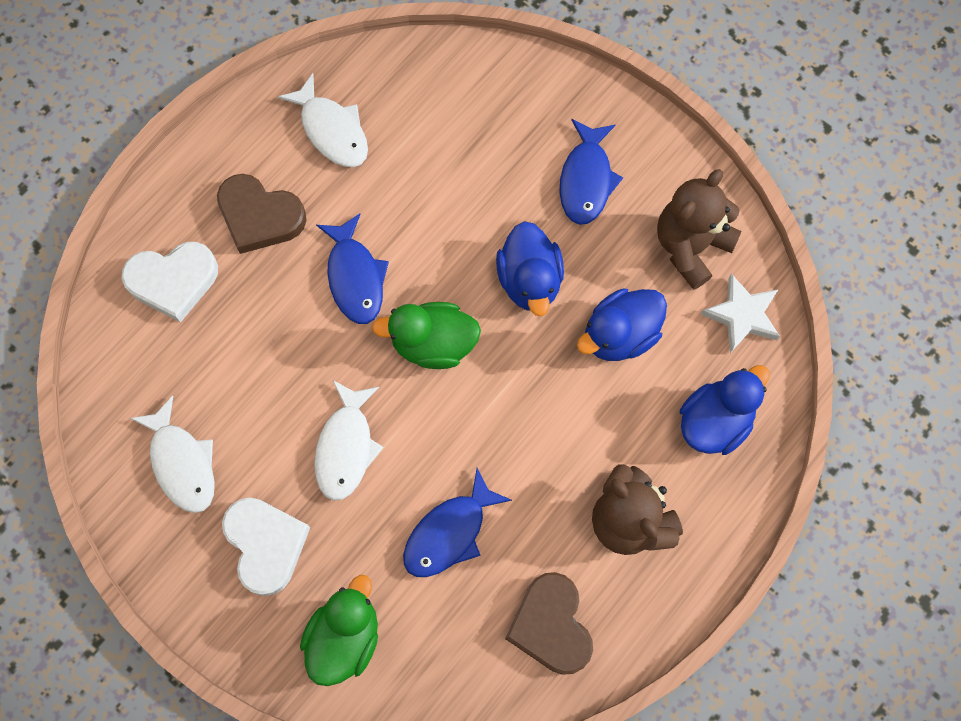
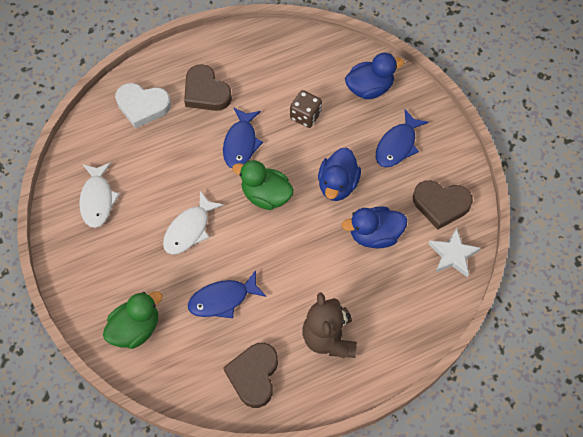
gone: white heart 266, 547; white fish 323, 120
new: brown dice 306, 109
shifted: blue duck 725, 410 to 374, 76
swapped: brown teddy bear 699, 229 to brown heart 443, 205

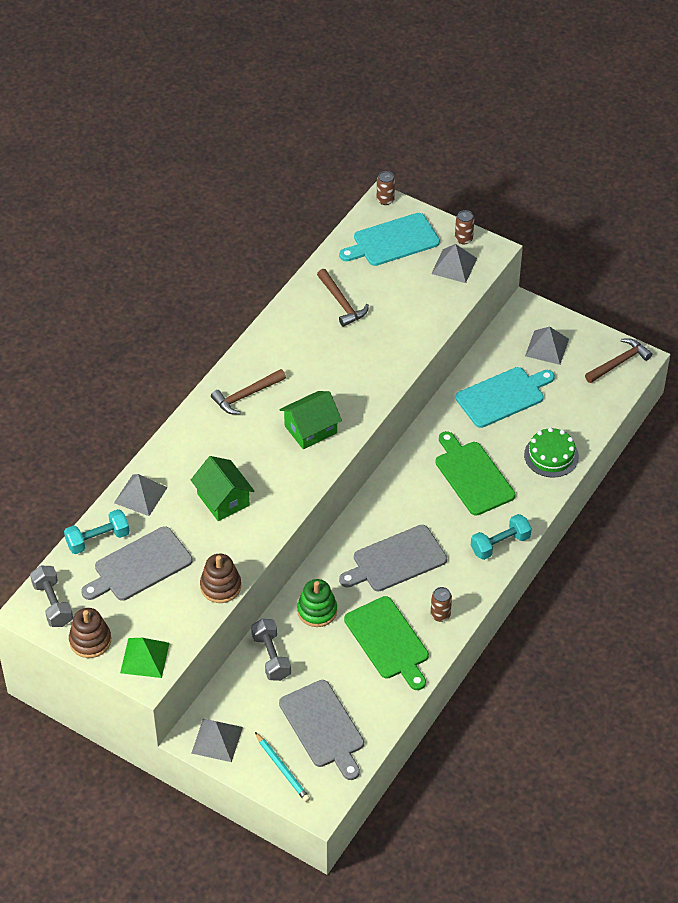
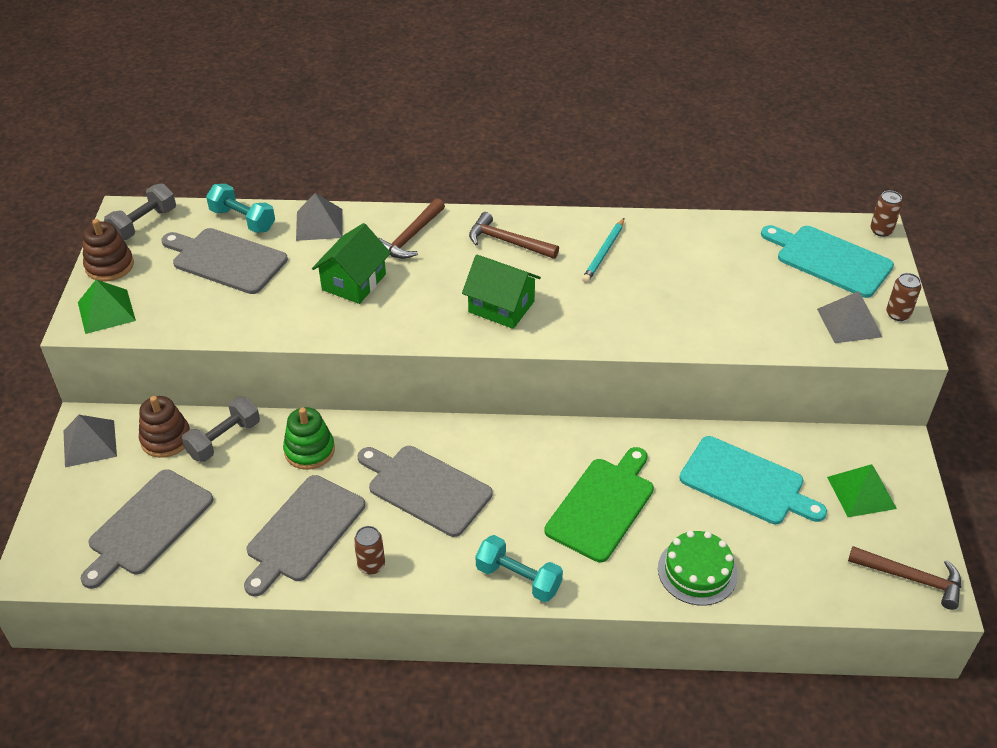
shifted: brown stacking toy 220, 578 to 164, 427; turquoise pencil 282, 767 to 603, 250; brown hammer 343, 298 to 412, 228
repainted: green cutting board 386, 643 to grey cutting board 304, 536; grey pyramid 547, 345 to green pyramid 862, 490

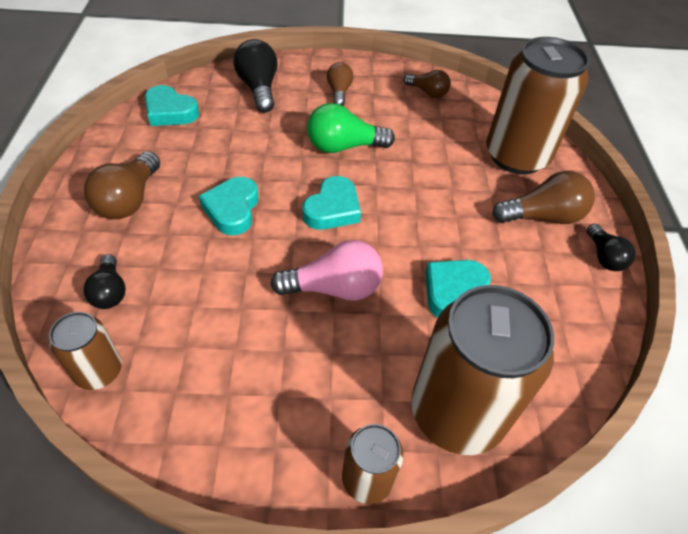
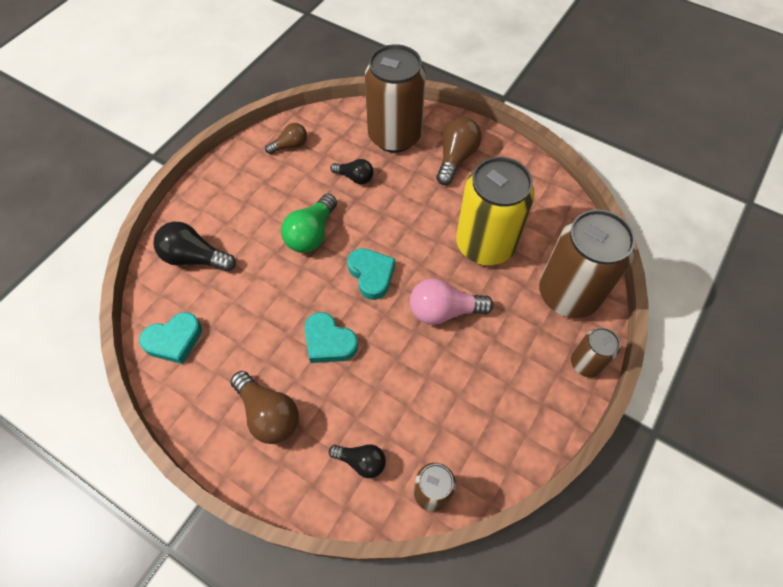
gone: brown light bulb 340, 84
shifted: black light bulb 611, 247 to 352, 171
swapped: turquoise heart 458, 289 to yellow can 495, 211
rotated: pink light bulb 326, 270 = 452, 302 120 degrees counterclockwise

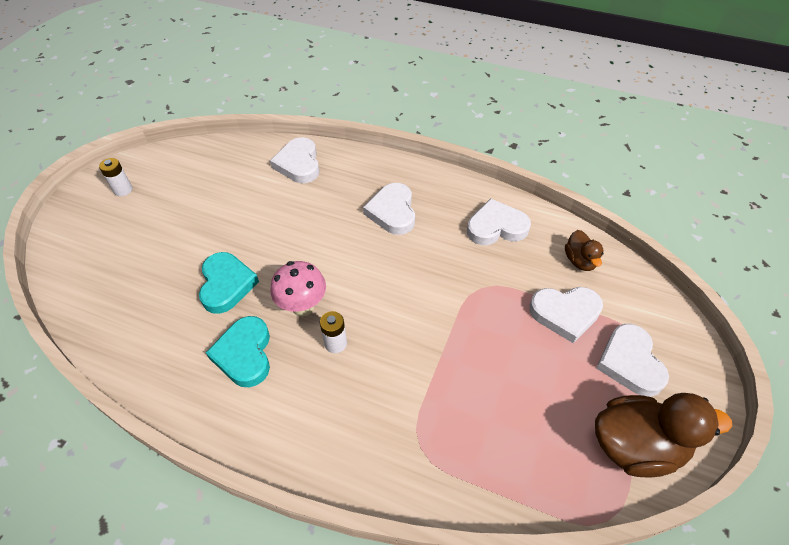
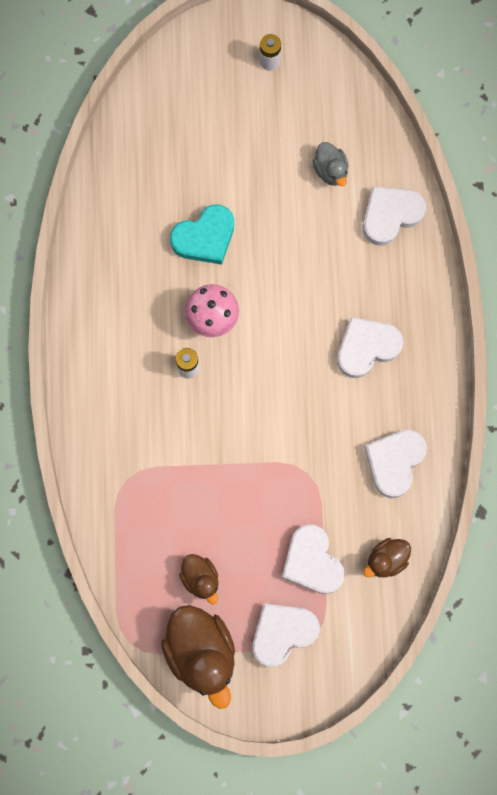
gone: turquoise heart 238, 351
new: brown duck 199, 579; grey duck 330, 164
rotated: white heart 499, 221 = 395, 464 120 degrees counterclockwise

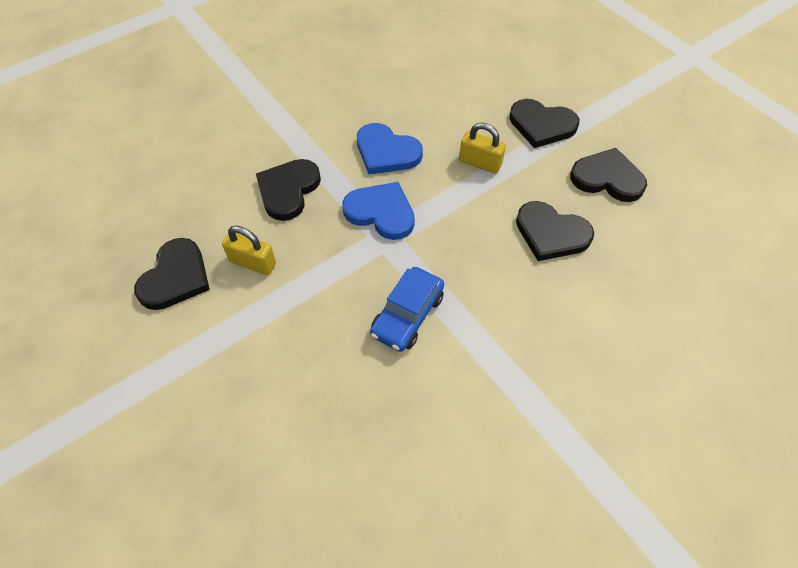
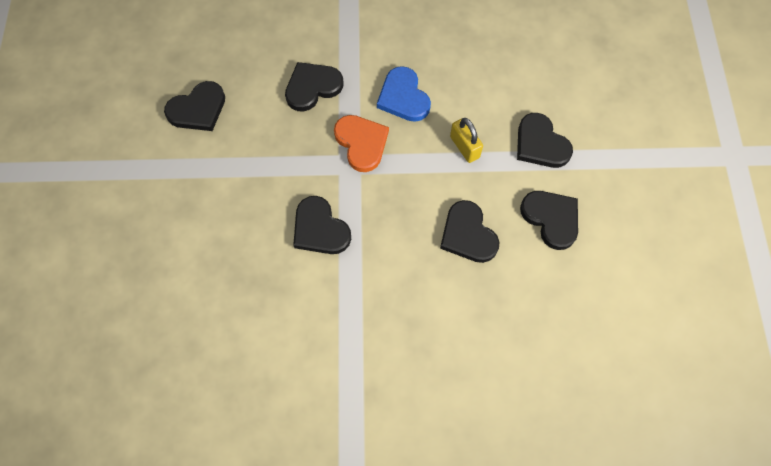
gone: yellow padlock 249, 250
swapped: blue car 407, 309 to black heart 322, 225
repainted: blue heart 378, 211 to orange heart 361, 143

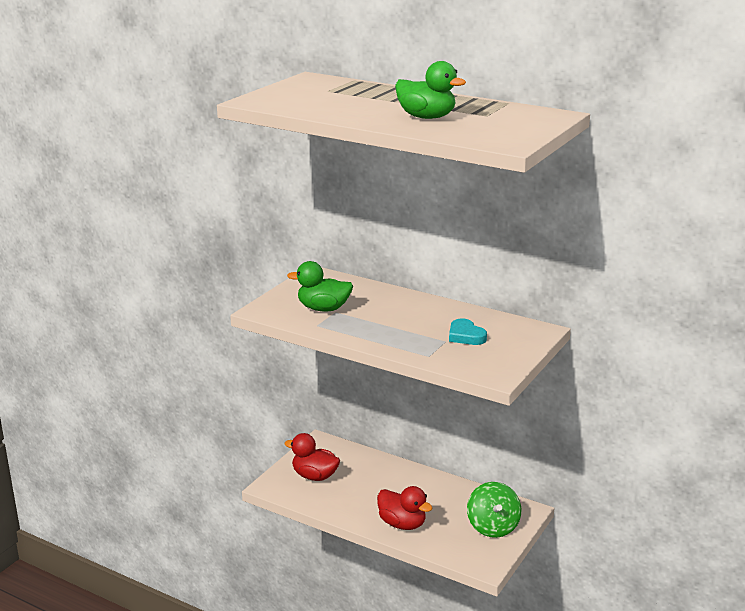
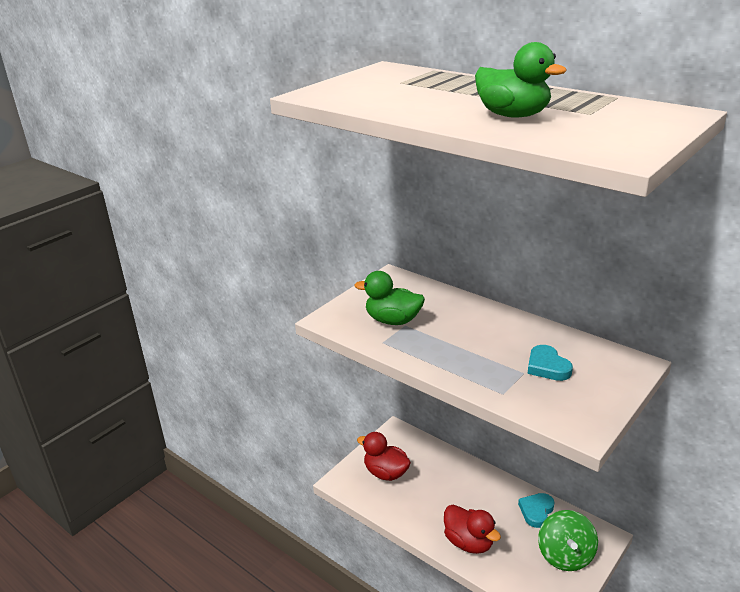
new: turquoise heart 536, 510

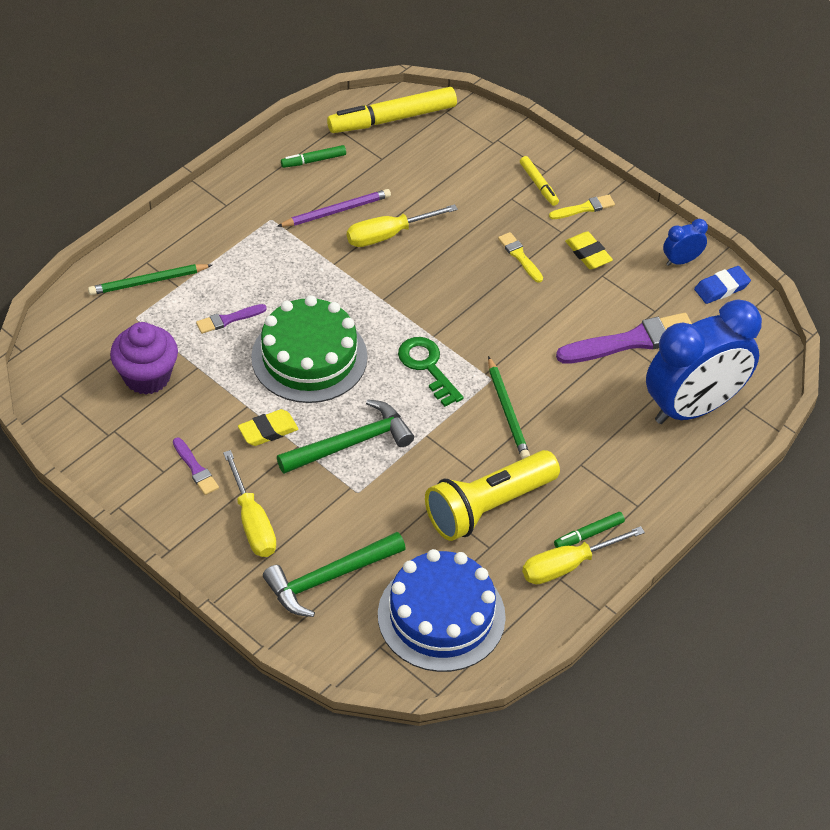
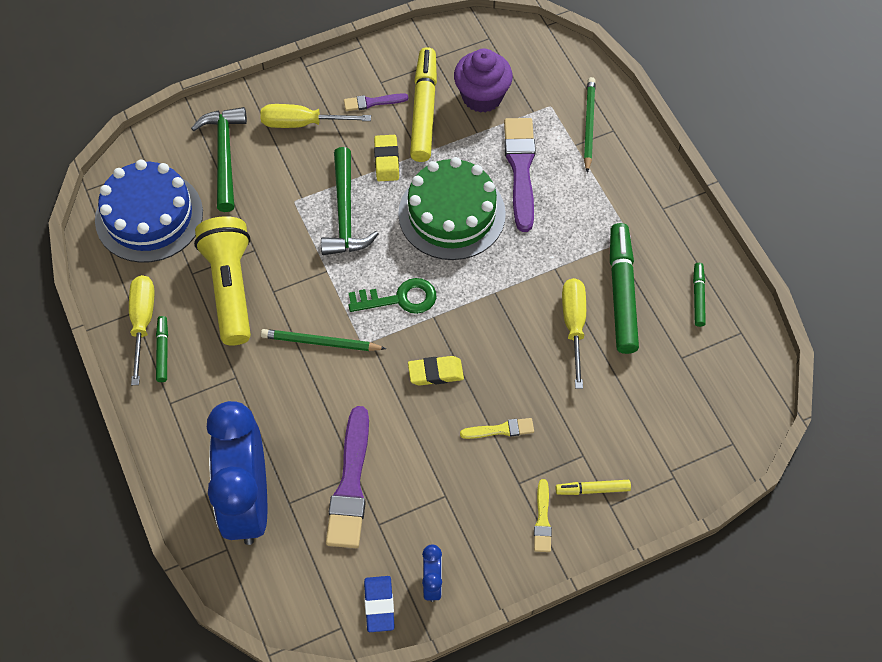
shifted: yellow marker 392, 110 to 423, 104; yellow eraser 589, 250 to 436, 371
swapped: purple pencil 334, 208 to green marker 624, 288
scaled: purple brush 231, 319 = 520, 175 x2.00

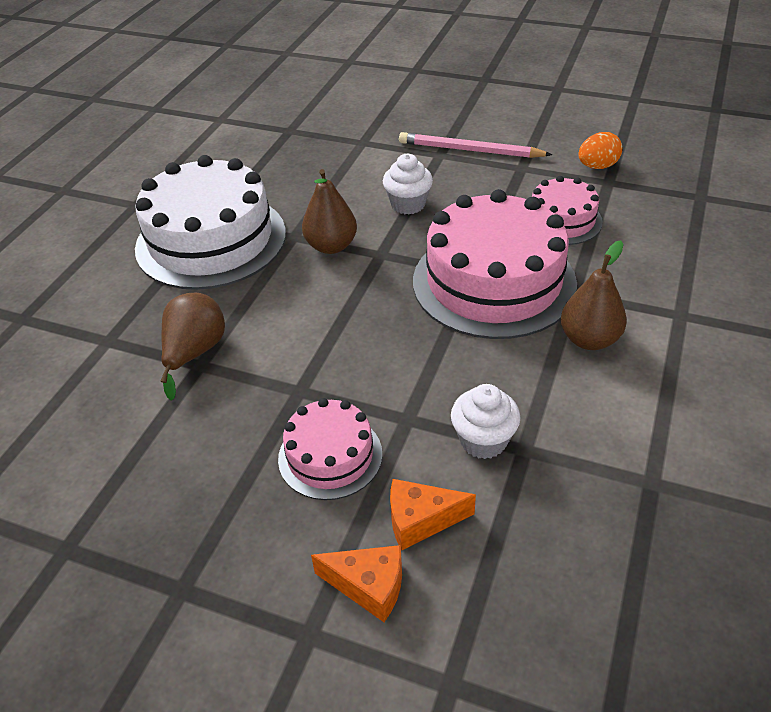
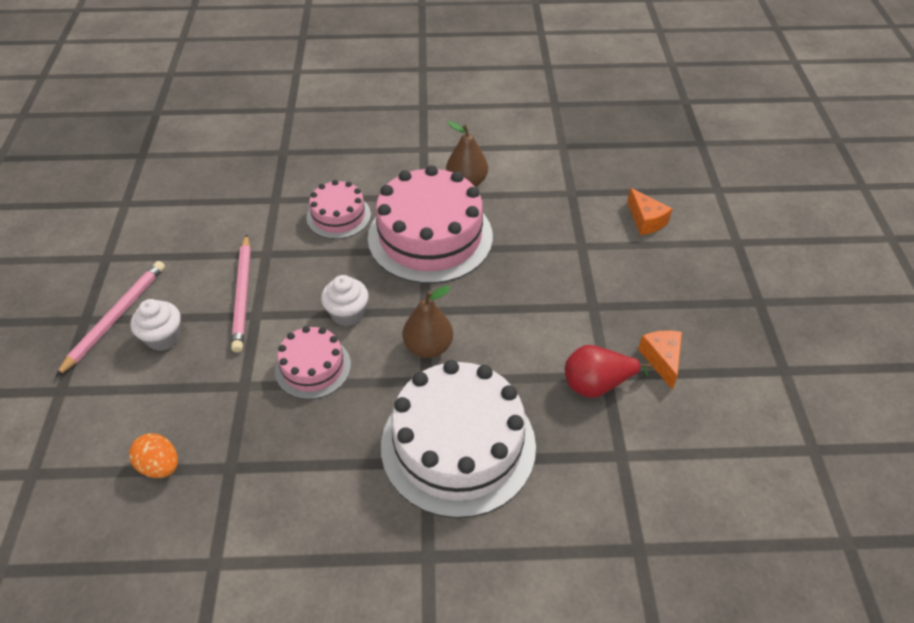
new: pink pencil 110, 319
shifted: pink cake 330, 449 to 313, 362; orange cheese 356, 583 to 660, 360; white cupcake 485, 421 to 155, 325; orange egg 600, 150 to 153, 455
repainted: brown pear 192, 346 to red pear 609, 371

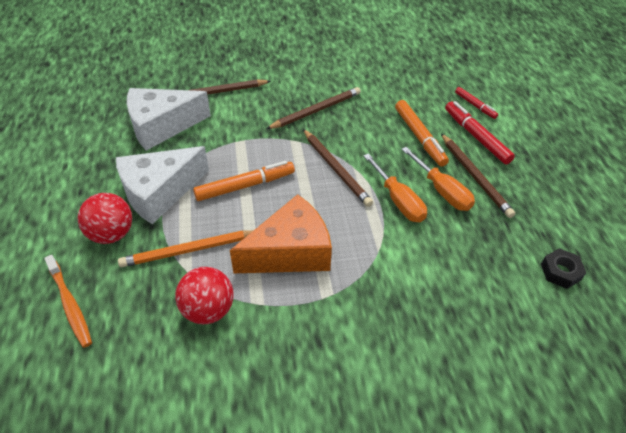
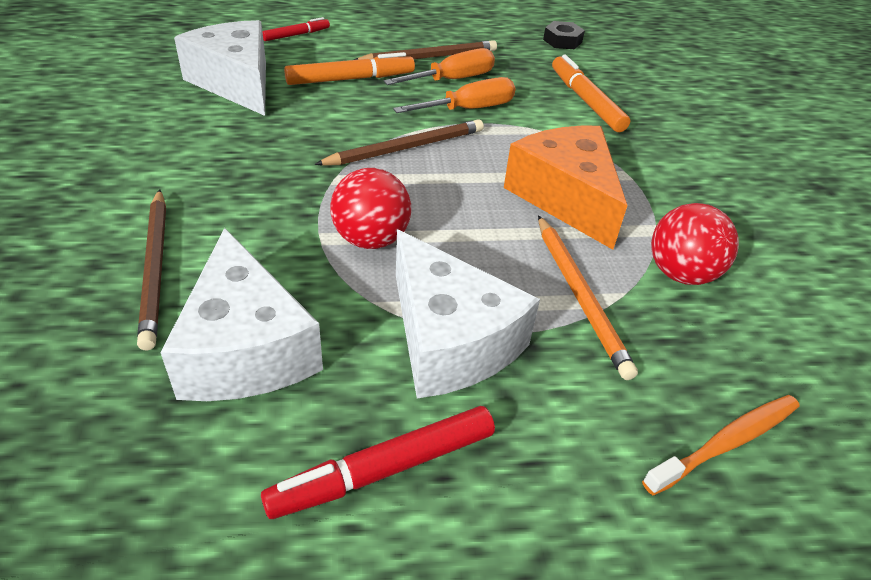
gone: brown pencil 313, 108
new: white cheese 220, 68
shifted: red ball 105, 218 to 370, 208; orange marker 244, 181 to 591, 93; red marker 480, 132 to 378, 462

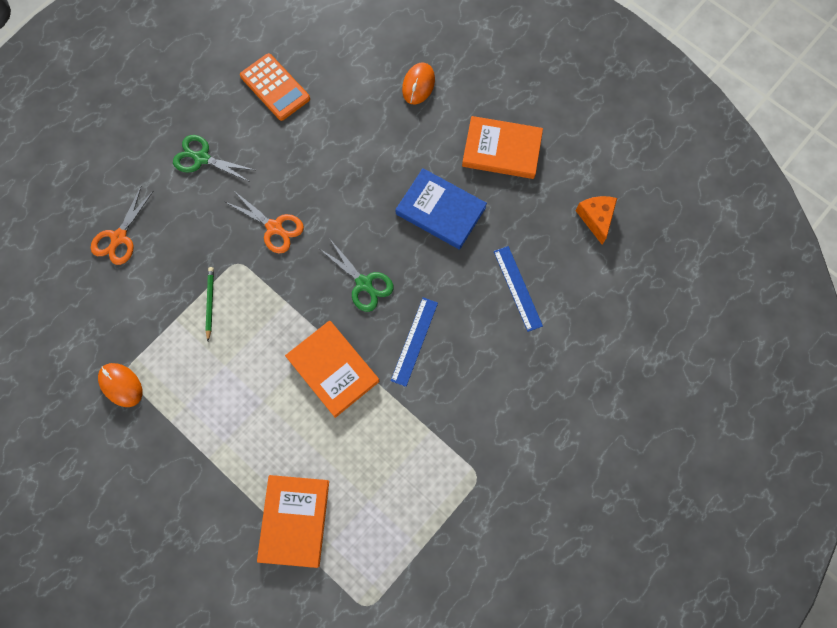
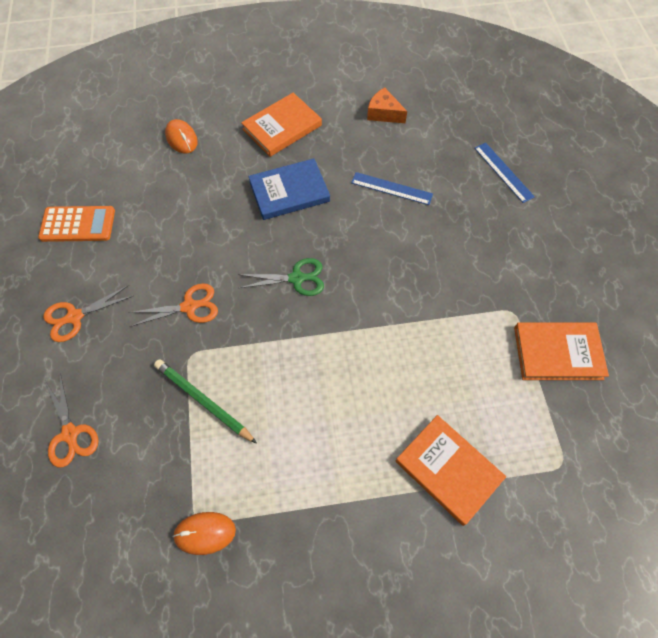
shifted: orange book 332, 369 to 561, 351; blue ruler 414, 342 to 504, 173
repainted: green scissors 215, 158 to orange scissors 88, 313
scaled: green pencil 209, 304 = 205, 401 x1.62

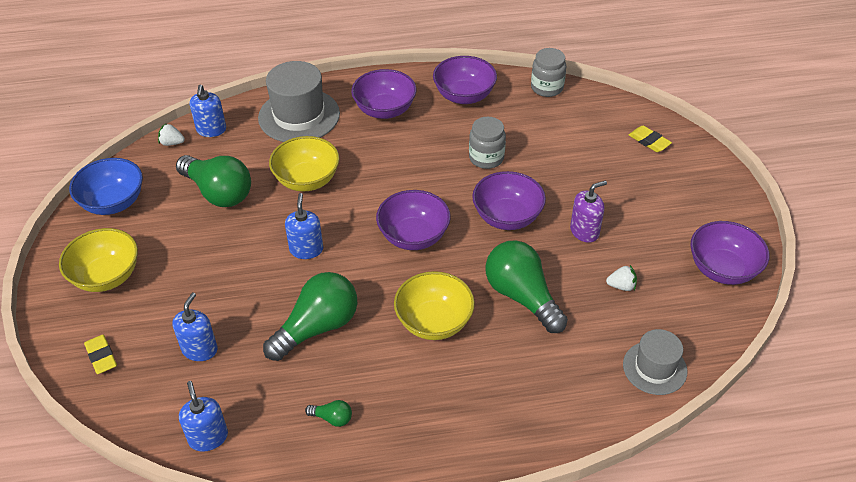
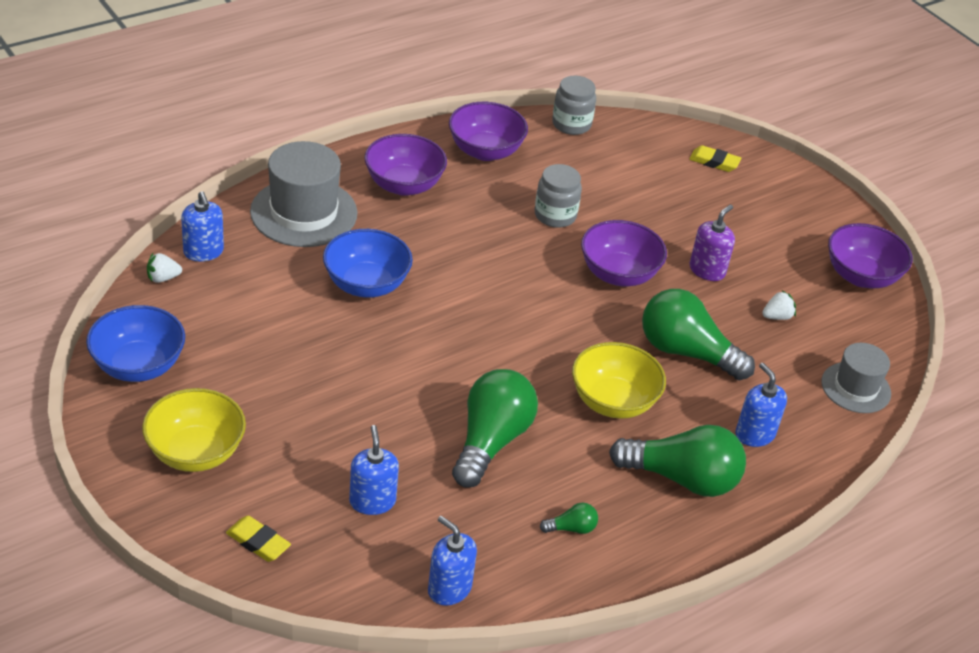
gone: purple bowl 413, 220
shifted: green light bulb 213, 181 to 677, 461; blue soap dispenser 304, 226 to 761, 405
repainted: yellow bowl 304, 164 to blue bowl 368, 263

